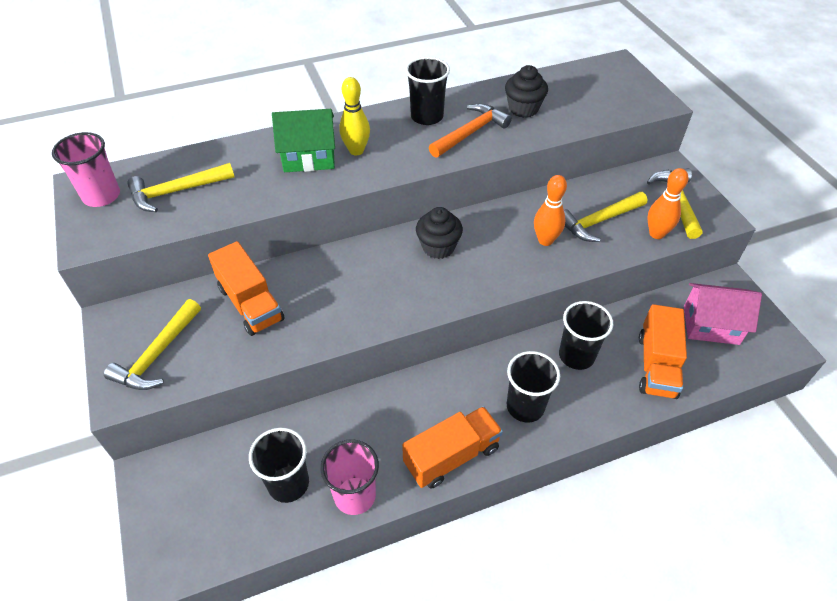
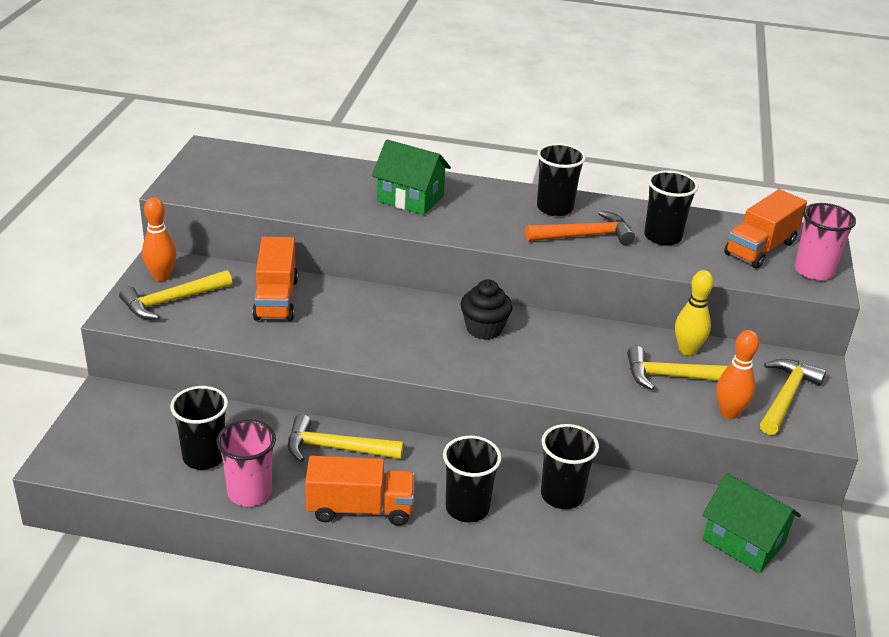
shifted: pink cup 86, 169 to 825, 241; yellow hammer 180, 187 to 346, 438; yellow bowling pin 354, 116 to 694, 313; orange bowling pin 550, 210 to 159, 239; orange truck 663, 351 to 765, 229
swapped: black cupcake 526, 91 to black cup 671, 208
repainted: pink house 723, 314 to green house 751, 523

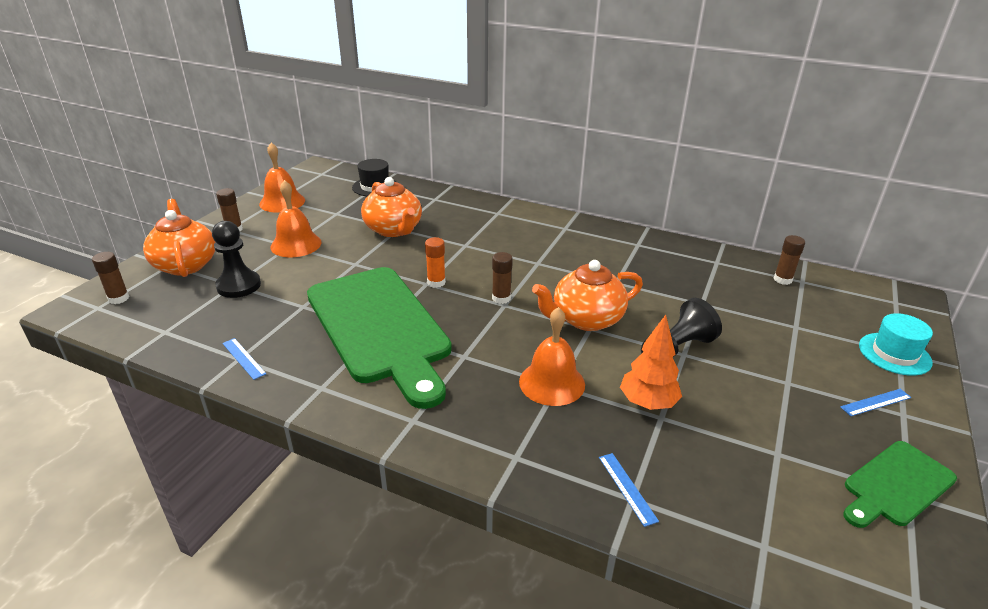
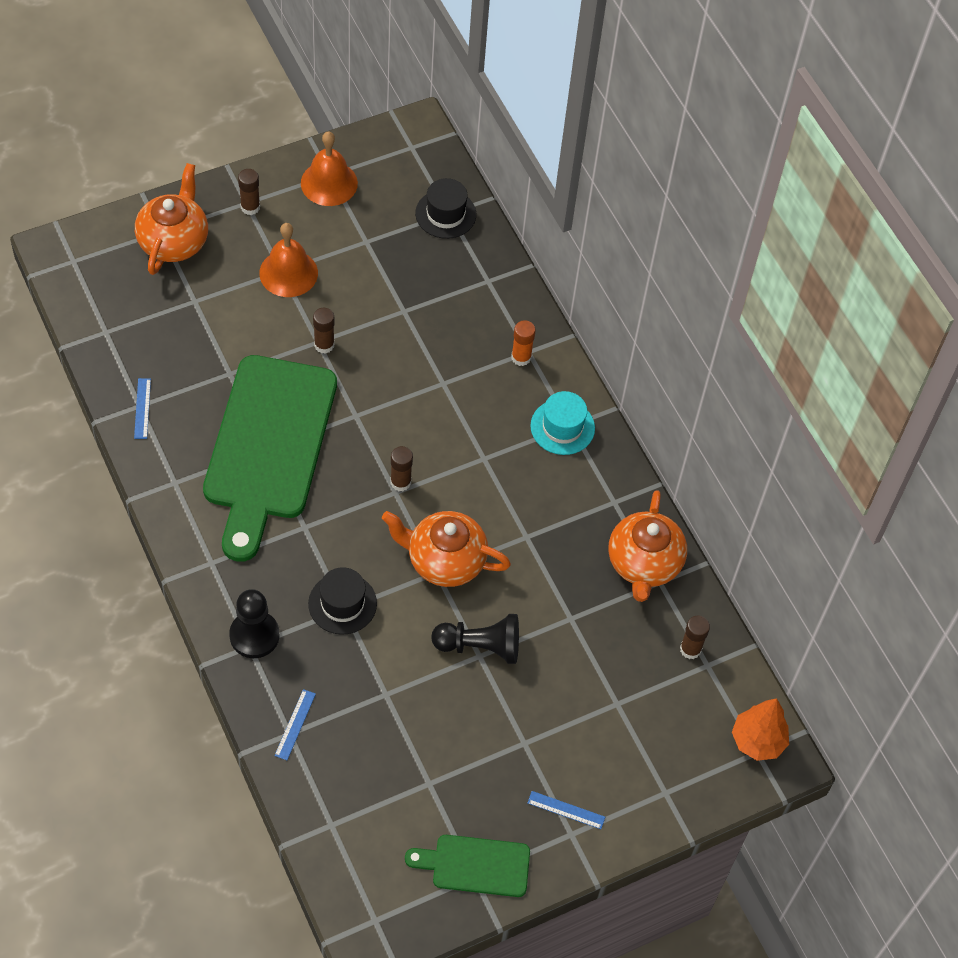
shifted: brown glue stick 111, 278 to 324, 331; black pawn 236, 259 to 254, 623; orange teapot 391, 207 to 647, 546; orange glue stick 435, 262 to 523, 343; orange tree 651, 362 to 760, 729; turquoise hat 896, 344 to 562, 423
swapped: orange bell 552, 356 to black hat 342, 601

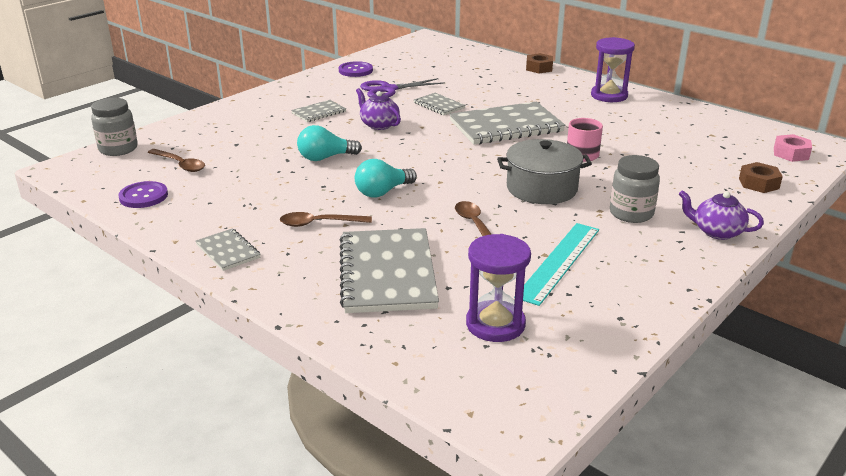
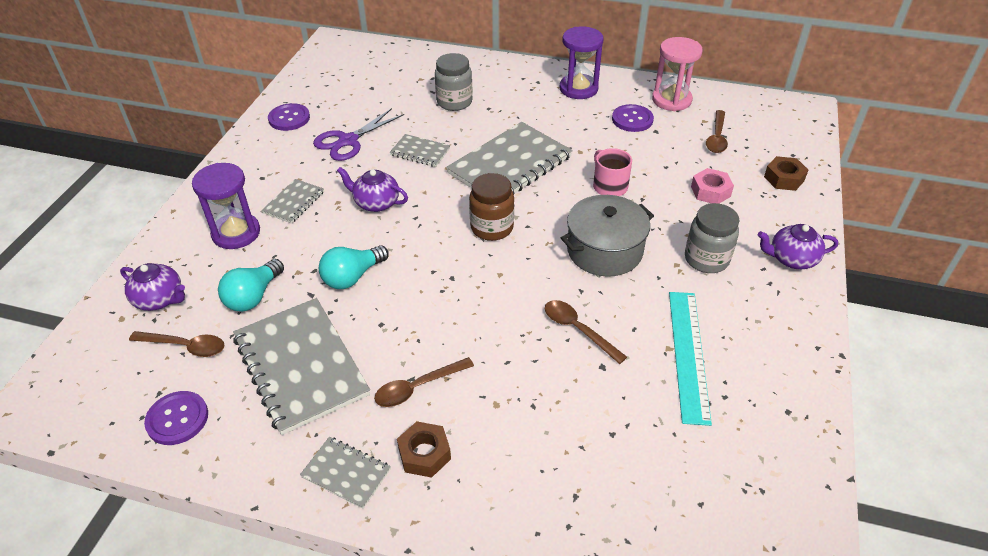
new: purple teapot 152, 287; brown jar 491, 207; purple button 633, 118; pink hourglass 677, 74; brown spoon 717, 131
shifted: grey jar 114, 127 to 454, 82; grey notebook 389, 270 to 301, 366; turquoise light bulb 386, 178 to 251, 285; purple hourglass 498, 288 to 226, 206; brown nut 539, 63 to 424, 450; pink nut 793, 148 to 712, 186

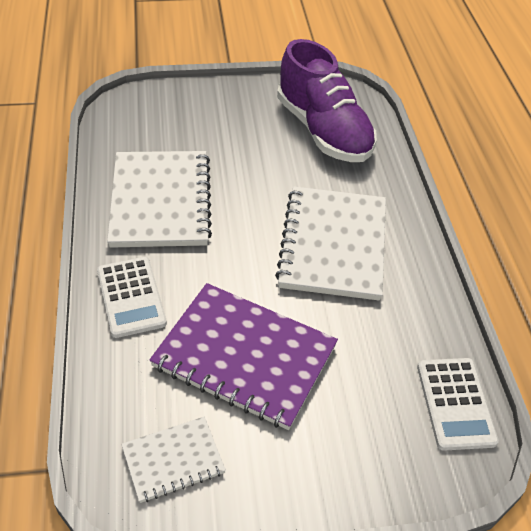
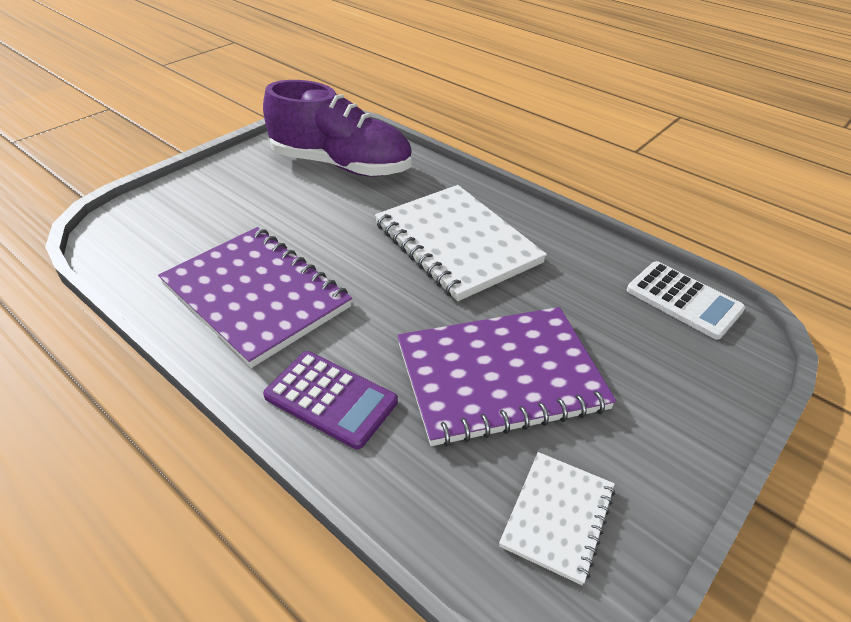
repainted: white calculator 132, 297 to purple calculator 330, 400; white notebook 159, 199 to purple notebook 255, 297

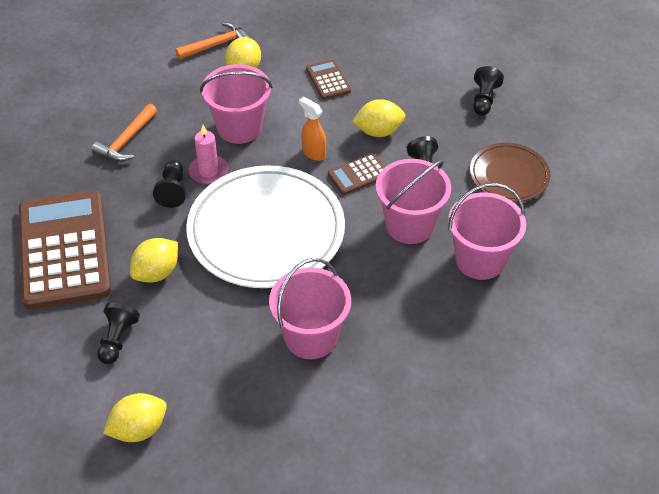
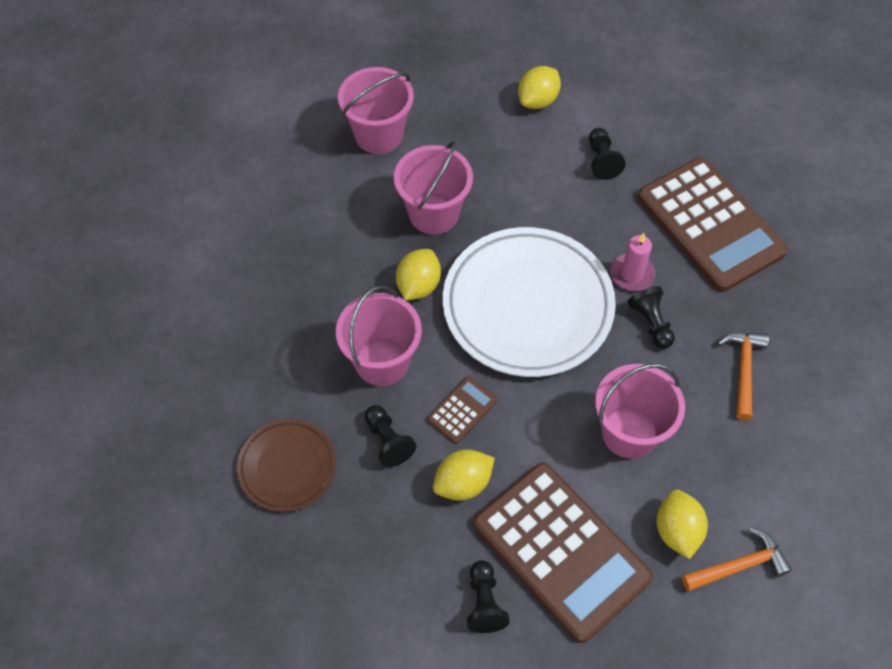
gone: orange spray bottle 312, 129
shifted: yellow lemon 154, 260 to 418, 275; pink candle 208, 154 to 632, 262; pink bucket 487, 231 to 376, 110; black pawn 488, 91 to 488, 596
rotated: orange hammer 212, 41 = 737, 559 150 degrees counterclockwise
scaled: brown calculator 328, 79 = 563, 553 x2.34

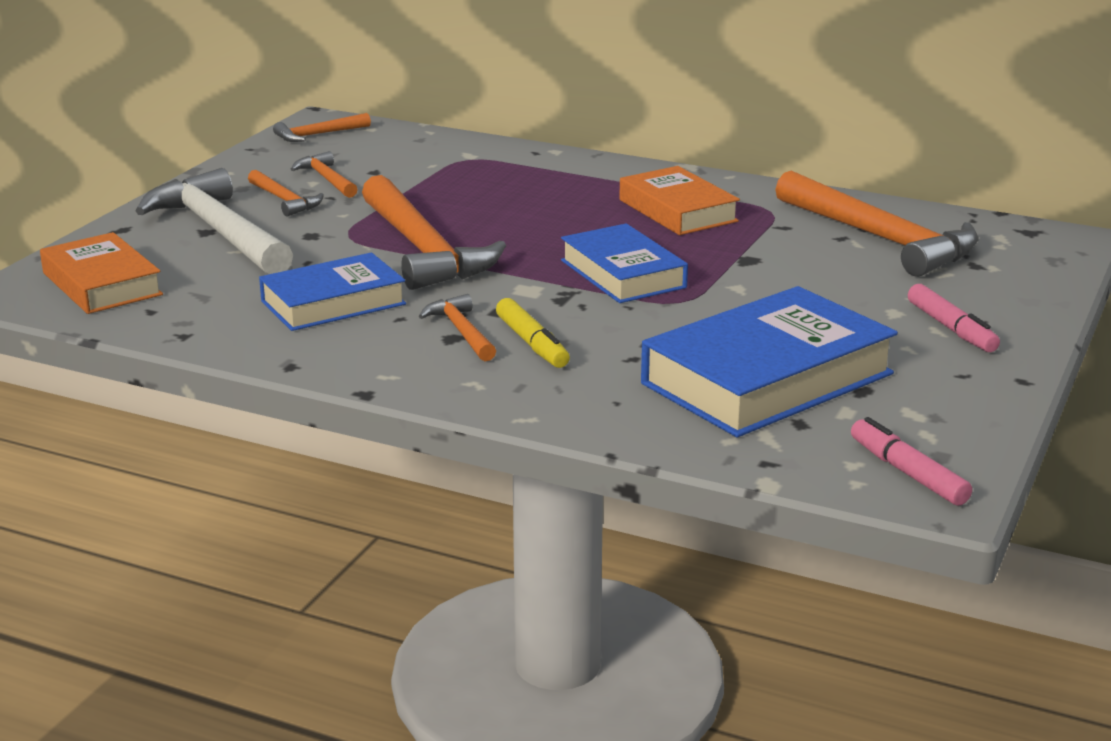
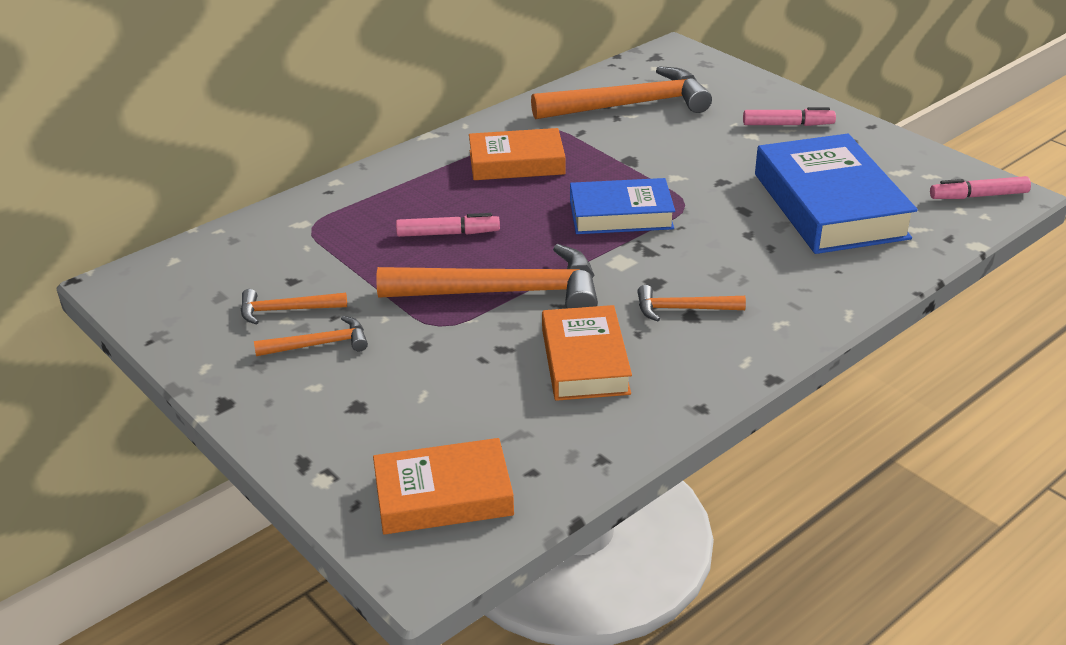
gone: white hammer 214, 221; orange hammer 322, 127; yellow marker 533, 333
new: pink marker 448, 225
repainted: blue book 332, 292 to orange book 587, 353

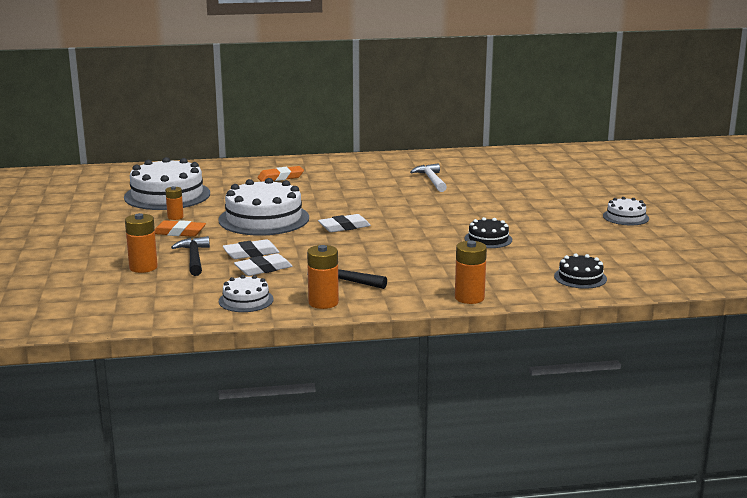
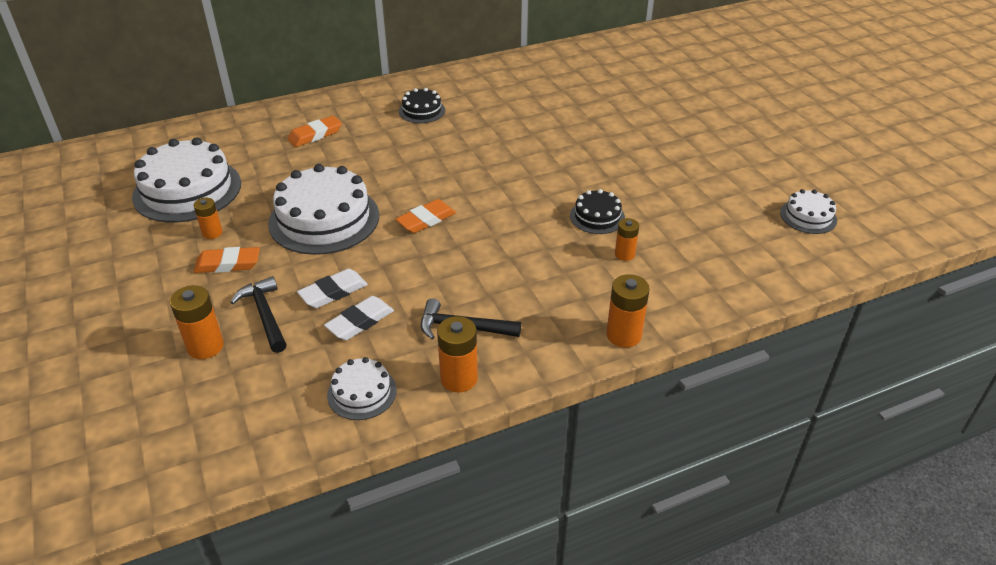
gone: white hammer 428, 177
new: orange battery 627, 239
shifted: black cake 580, 271 to 422, 105; white cake 626, 211 to 808, 211
repainted: white eraser 344, 223 to orange eraser 425, 216

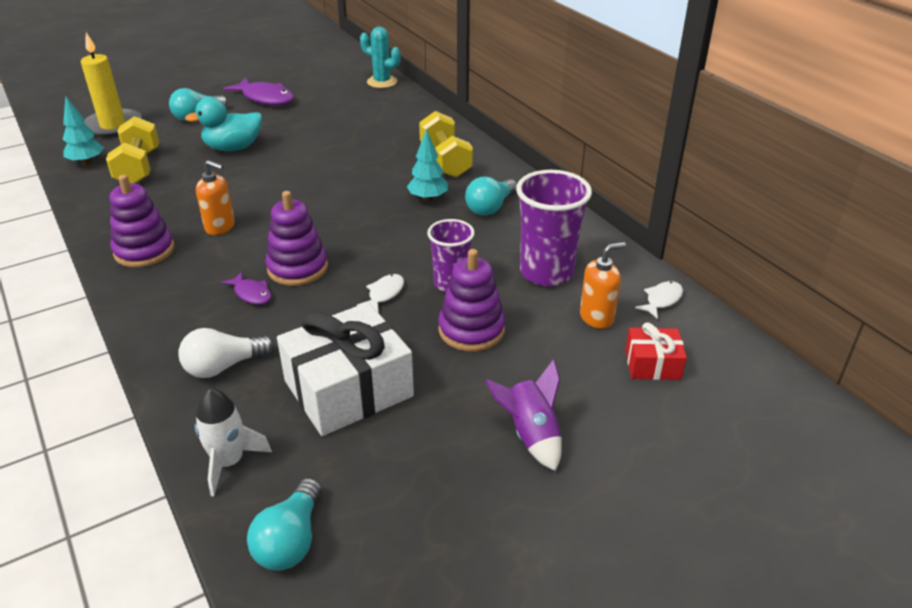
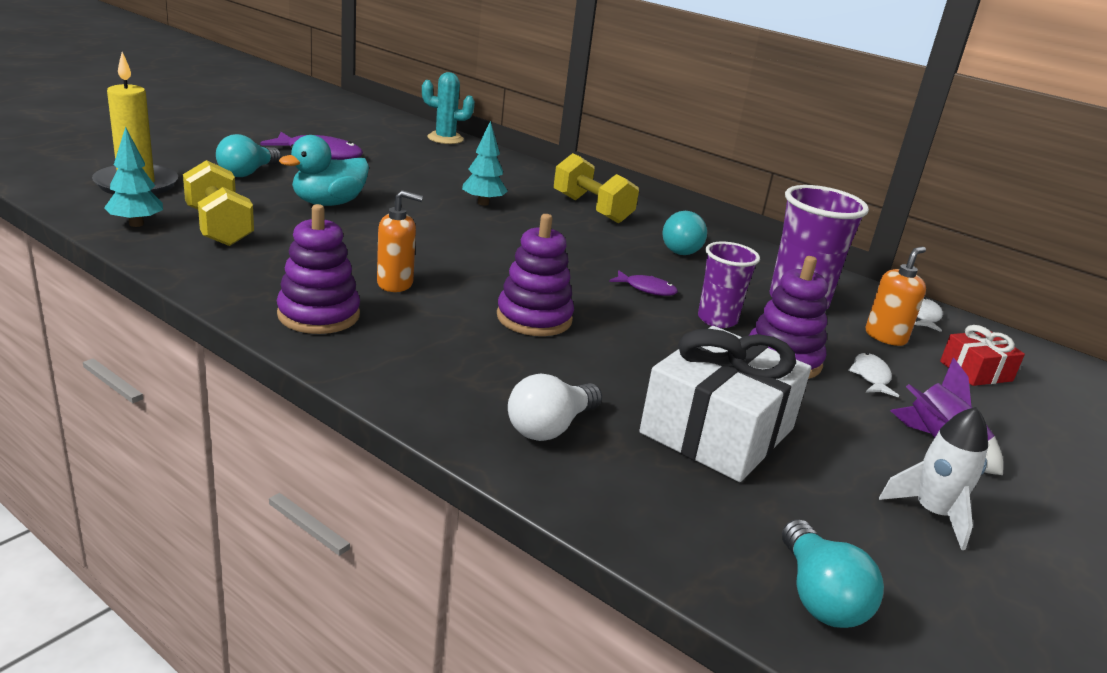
shifted: white rocket 233, 442 to 933, 478; purple fish 246, 288 to 643, 283; white fish 380, 293 to 873, 375; turquoise tree 427, 165 to 485, 163

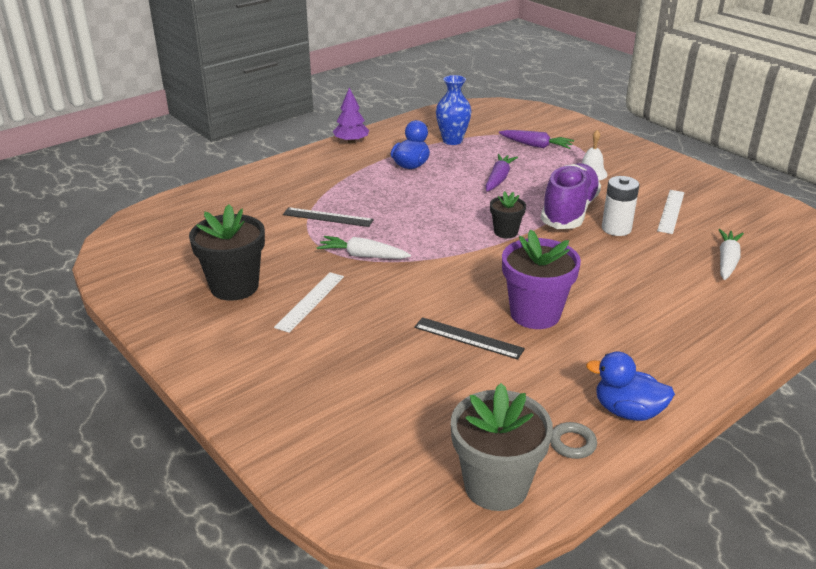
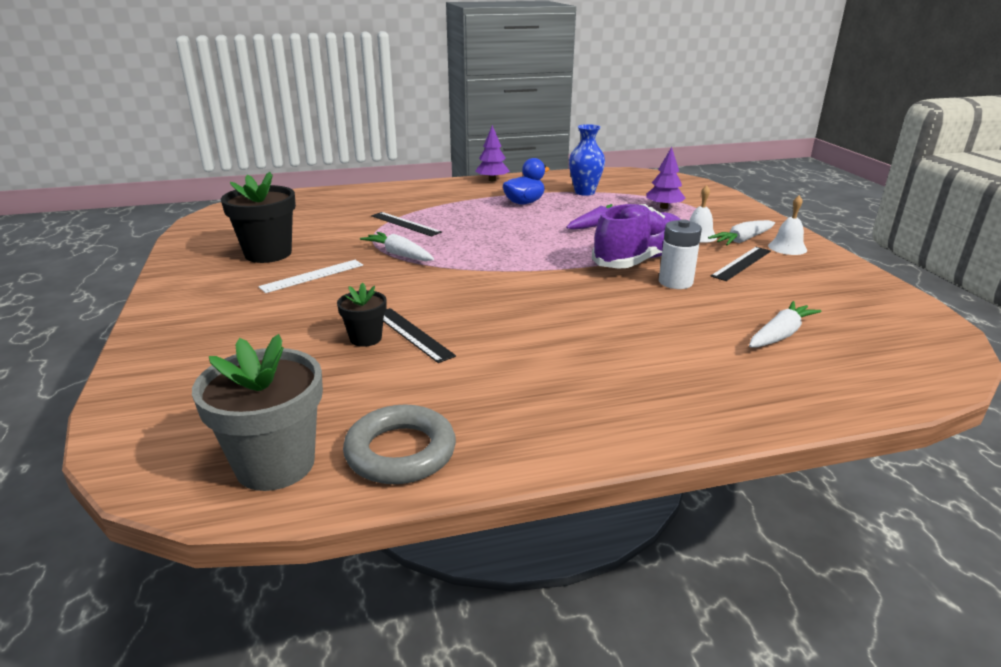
gone: purple flower pot 541, 279; blue duck 630, 386; white ruler 671, 212
new: white carrot 741, 233; black ruler 741, 264; white bell 787, 225
shifted: black flower pot 508, 214 to 362, 315
swapped: purple carrot 536, 139 to purple tree 665, 178
scaled: grey ring 573, 440 = 399, 444 x1.91

